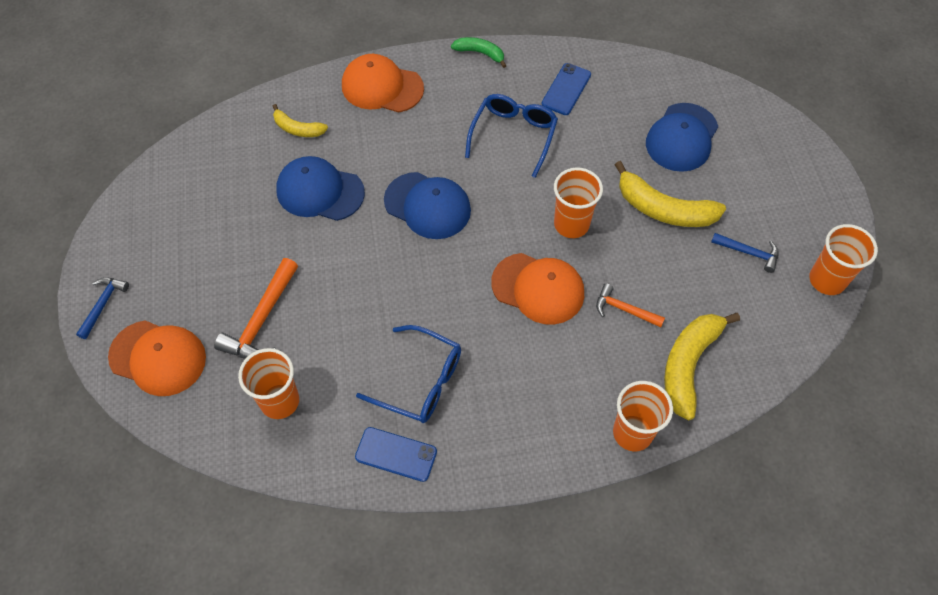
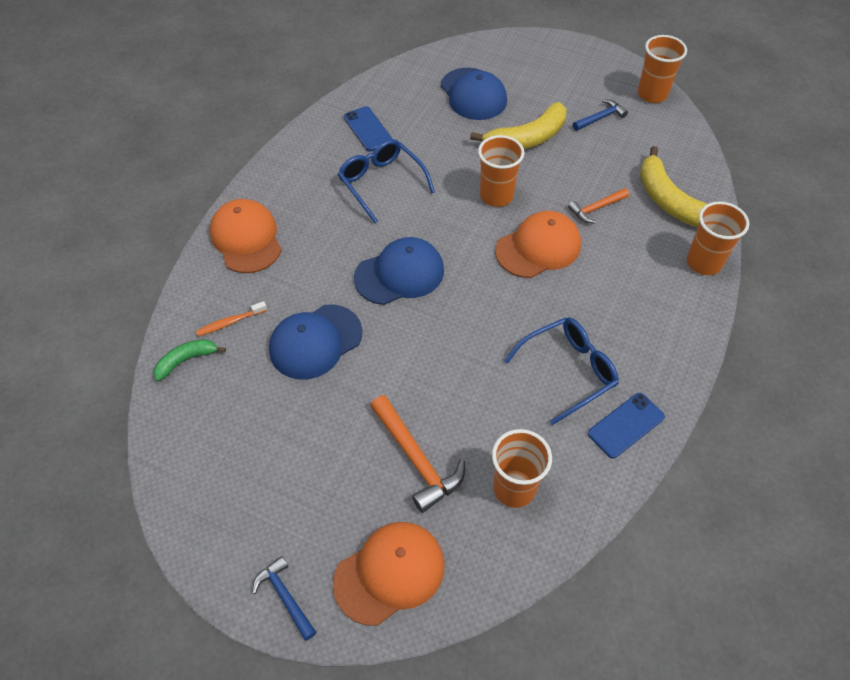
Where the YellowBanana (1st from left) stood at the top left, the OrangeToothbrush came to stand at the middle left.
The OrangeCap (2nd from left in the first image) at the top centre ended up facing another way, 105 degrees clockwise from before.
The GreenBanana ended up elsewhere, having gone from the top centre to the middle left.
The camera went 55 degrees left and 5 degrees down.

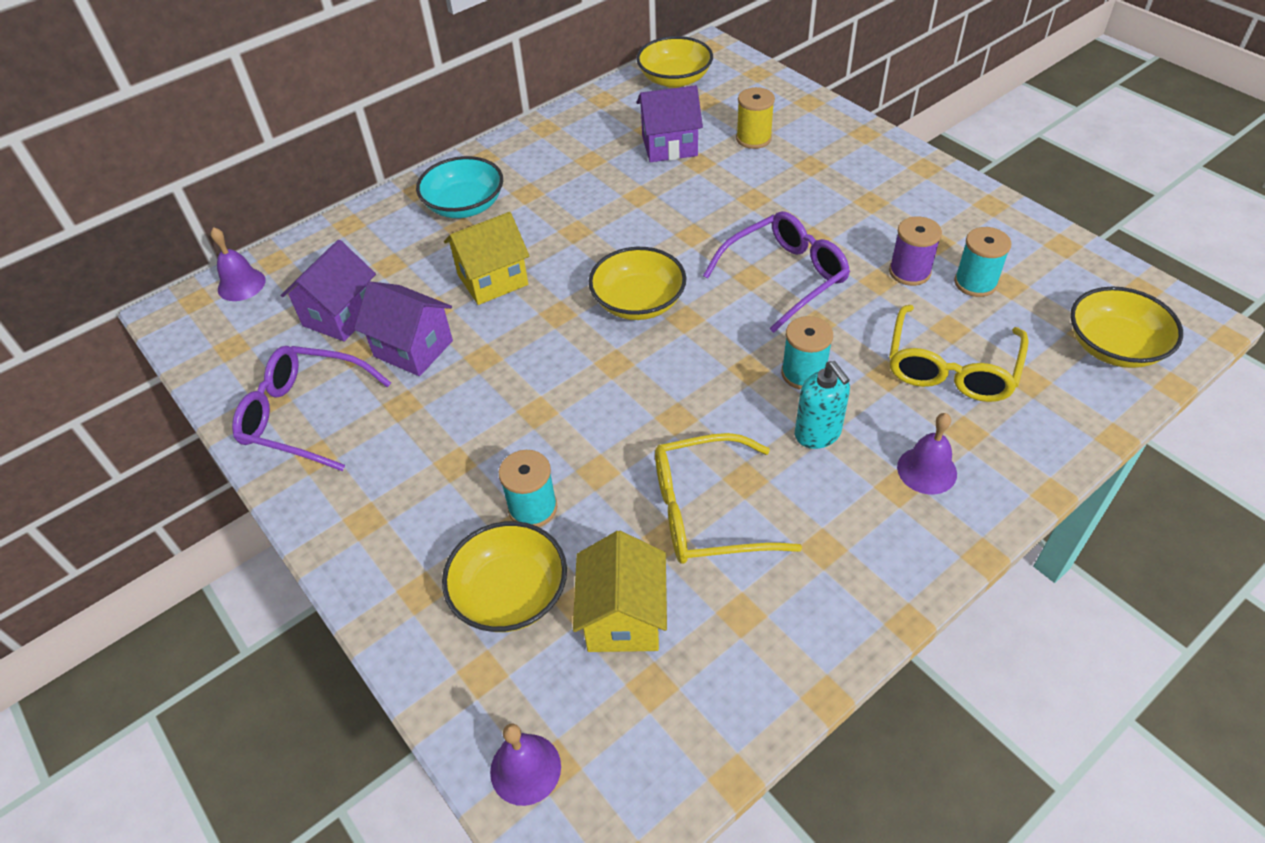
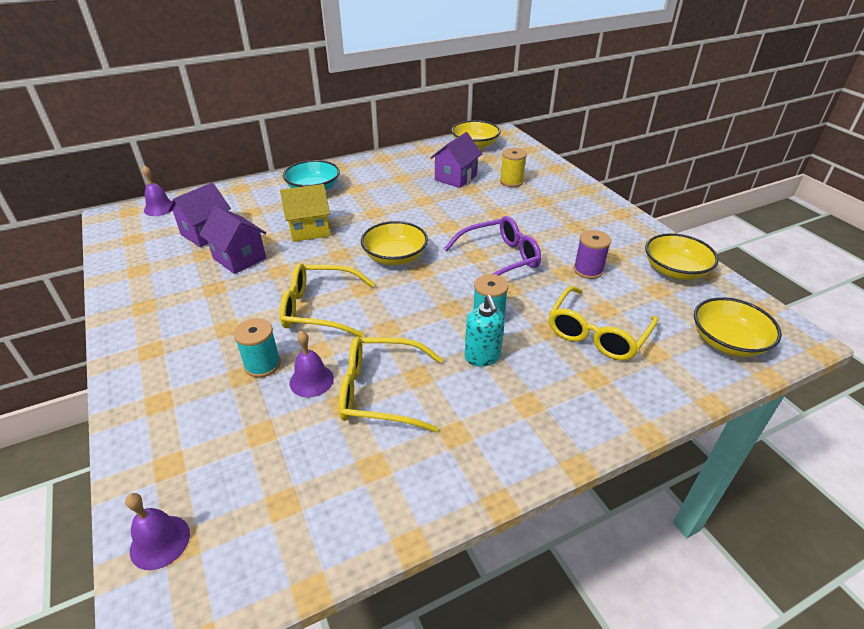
The second view lost the PurpleGlasses (1st from left) at the middle left.
The YellowBowl (1st from left in the first image) ended up elsewhere, having gone from the bottom centre to the middle right.
The second view lost the YellowHouse (2nd from left) at the bottom centre.
The PurpleHouse (3rd from left) at the top centre ended up facing another way, 60 degrees counterclockwise from before.
The PurpleBell (3rd from left) ended up elsewhere, having gone from the middle right to the centre.
The second view lost the TurquoiseSpool (3rd from left) at the top right.
The second view gained the YellowGlasses (1st from left) at the centre.
The camera went 10 degrees right and 10 degrees down.

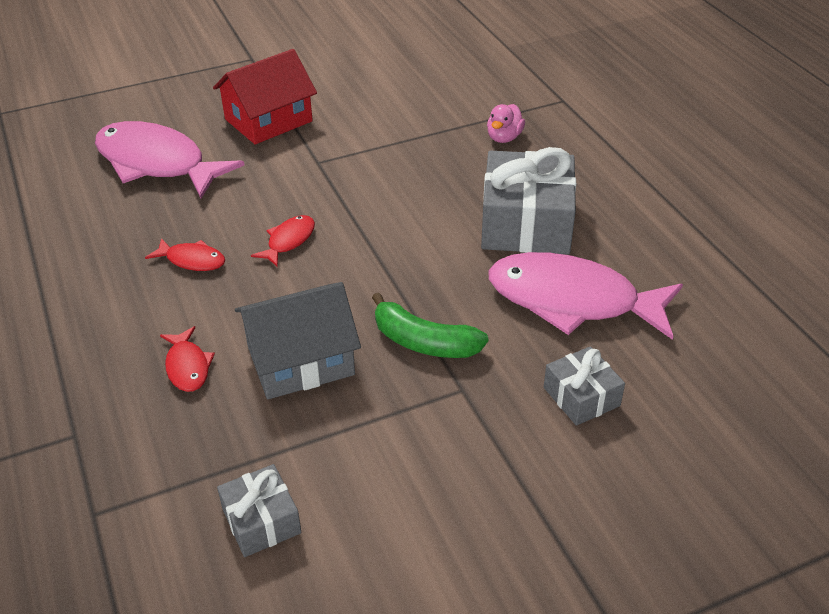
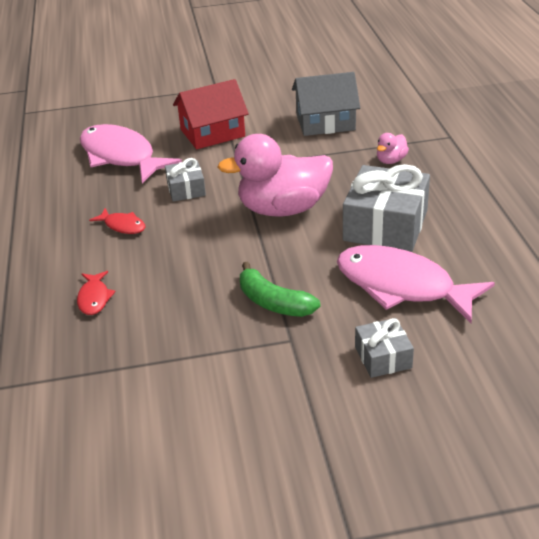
The GreyGift (1st from left) ended up elsewhere, having gone from the bottom left to the centre.
The GreyHouse ended up elsewhere, having gone from the centre to the top centre.
The second view lost the RedFish (3rd from left) at the centre.
The second view gained the PinkDuck (1st from left) at the top centre.
The camera went 15 degrees right and 5 degrees down.

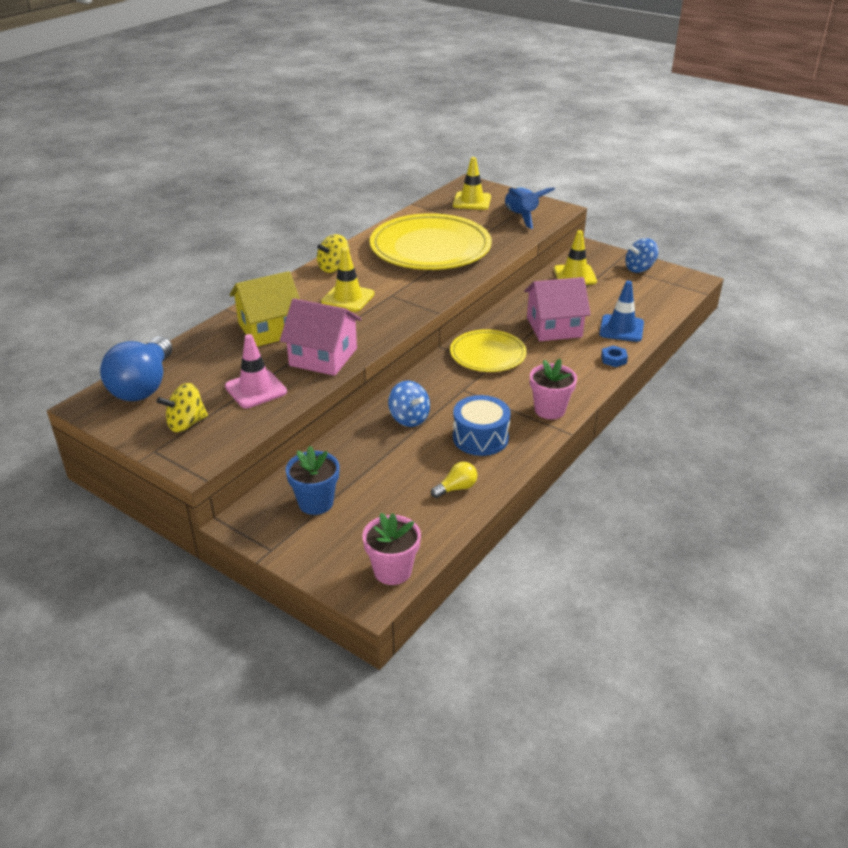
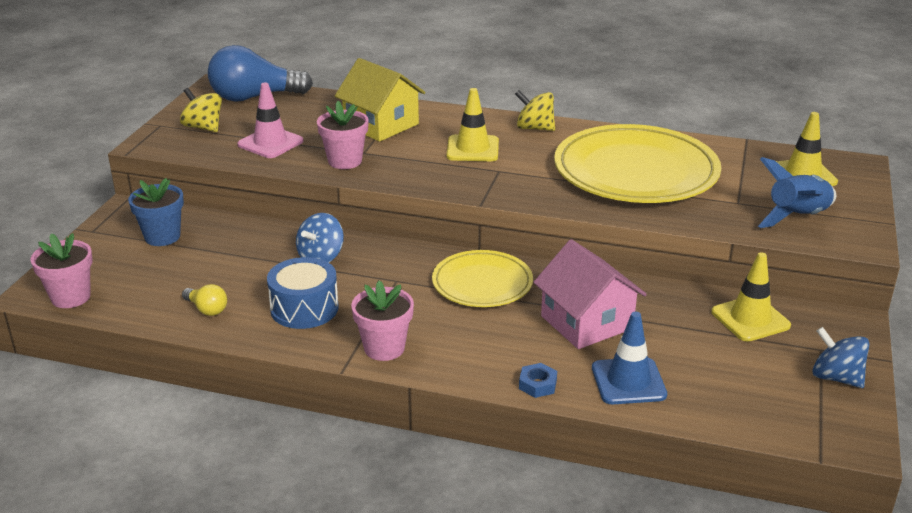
Where the PinkHouse (1st from left) stood at the centre, the PinkFlowerPot (2nd from left) came to stand at the top centre.
The camera went 70 degrees right and 5 degrees down.

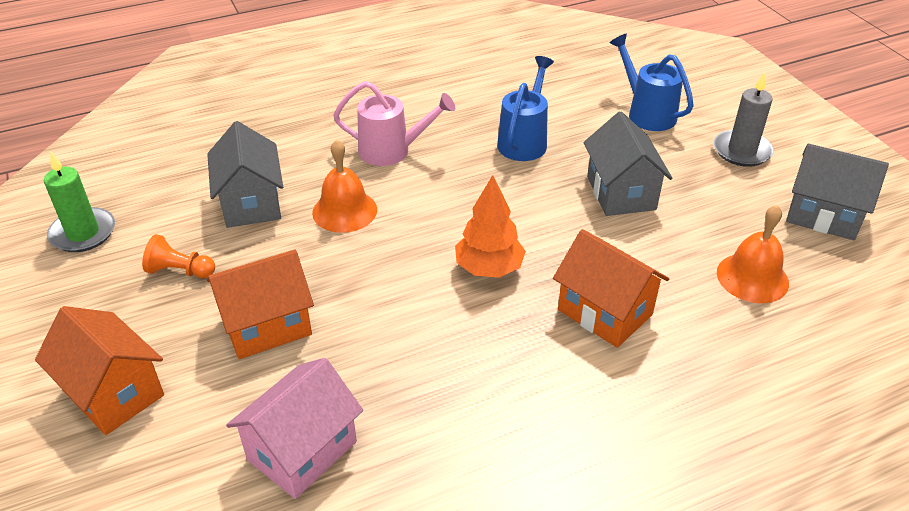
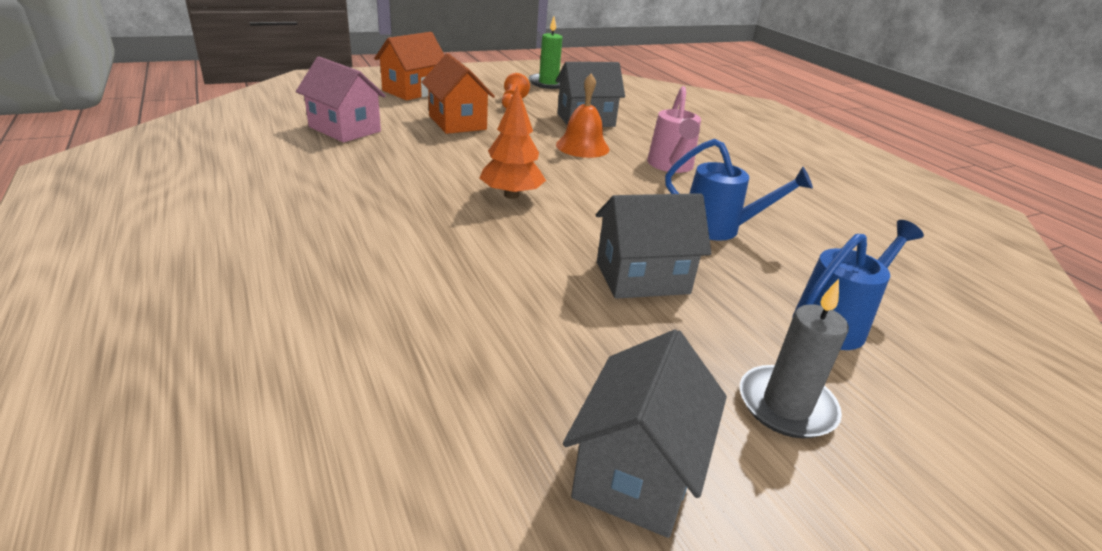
The second view lost the OrangeHouse (3rd from left) at the middle right.
The second view lost the OrangeBell (2nd from left) at the middle right.
The camera went 85 degrees right and 10 degrees down.

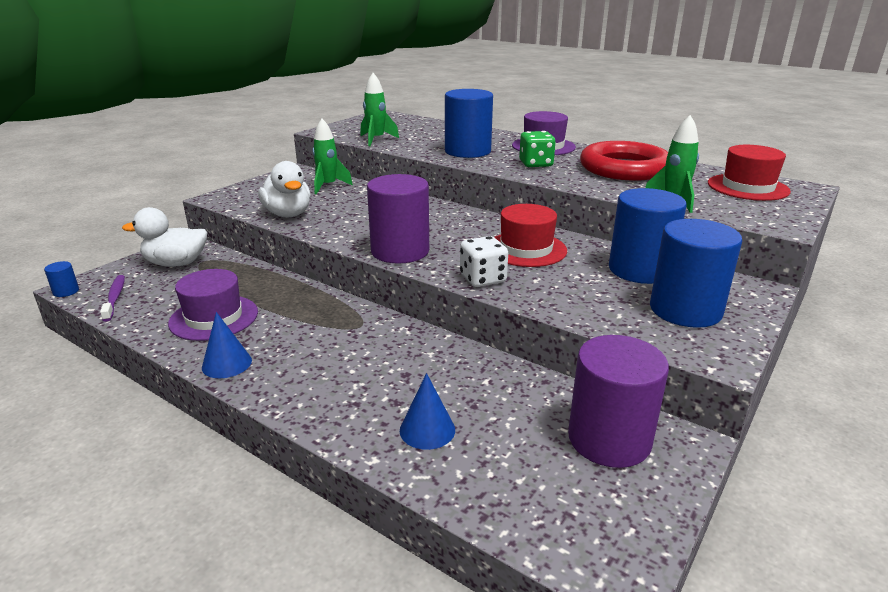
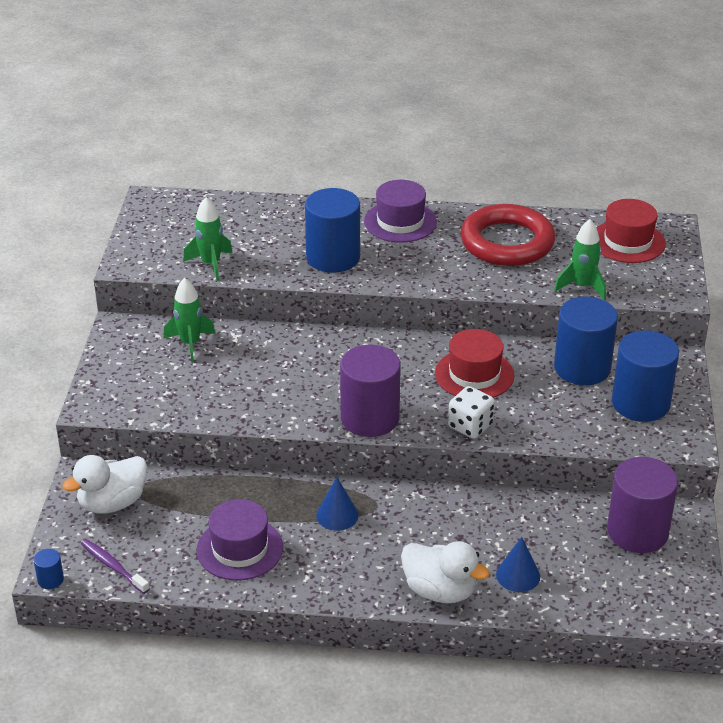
The BlueCone (1st from left) ended up elsewhere, having gone from the middle left to the bottom centre.
The WhiteDuck (2nd from left) ended up elsewhere, having gone from the top left to the bottom centre.
The second view lost the GreenDice at the top centre.
The camera went 30 degrees left and 10 degrees up.

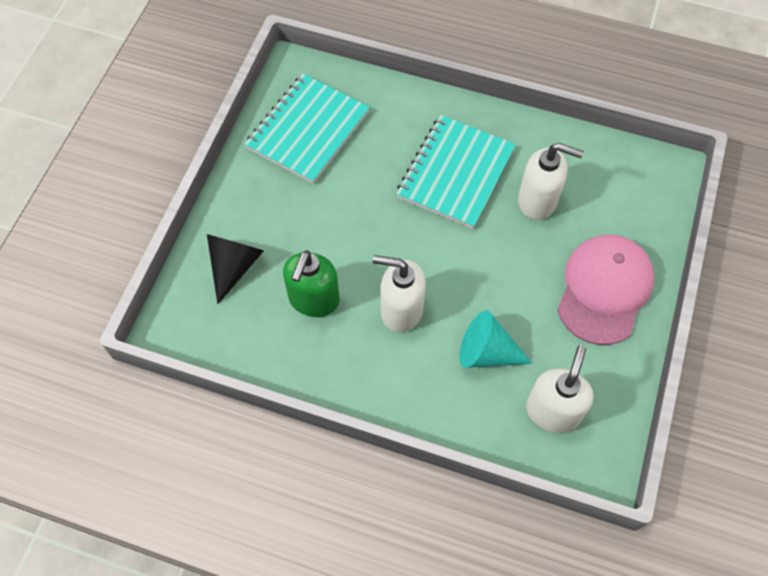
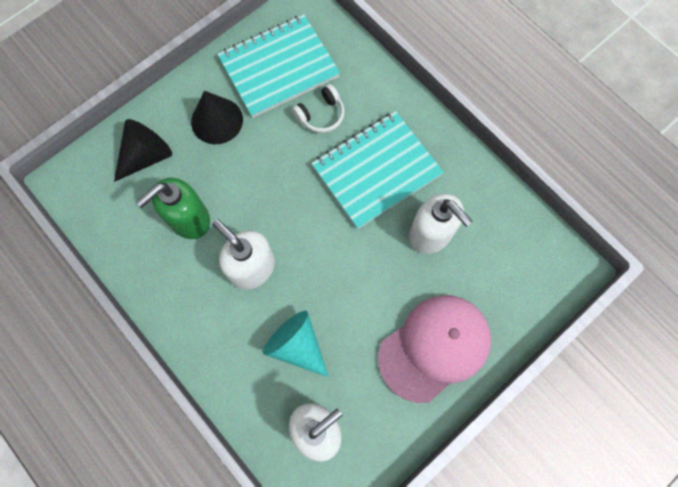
The second view gained the BlackCone (2nd from left) at the top left.
The second view gained the WhiteHeadphones at the top centre.
The camera went 30 degrees right and 10 degrees up.

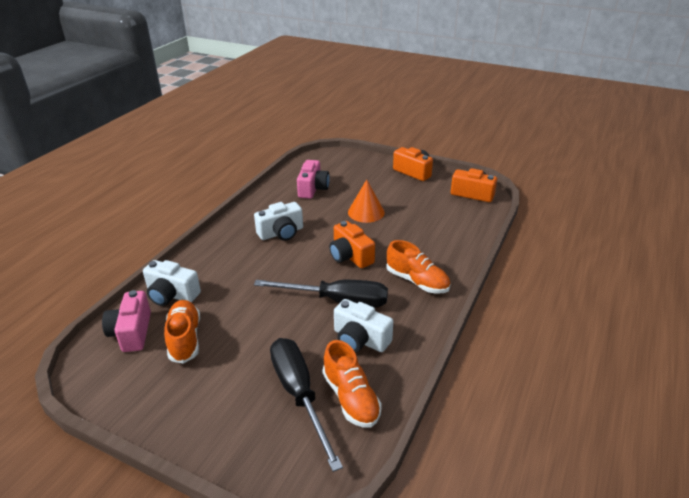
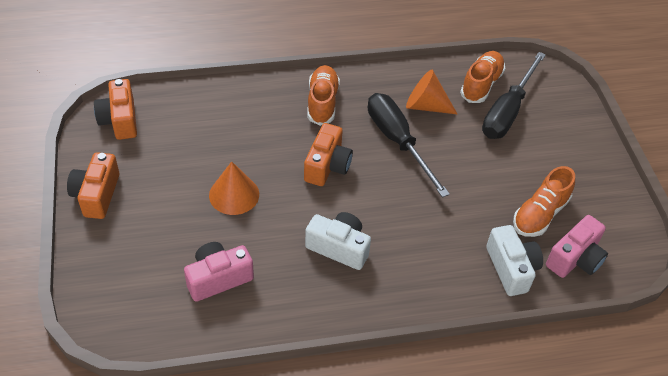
Where the WhiteCamera (3rd from left) stood at the centre, the OrangeCone (2nd from left) came to stand at the top centre.
The camera went 130 degrees left and 15 degrees up.

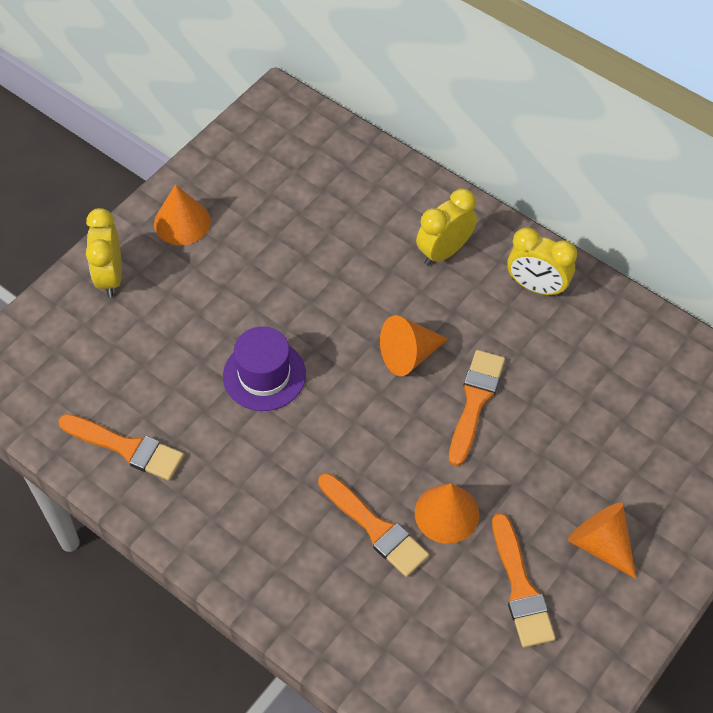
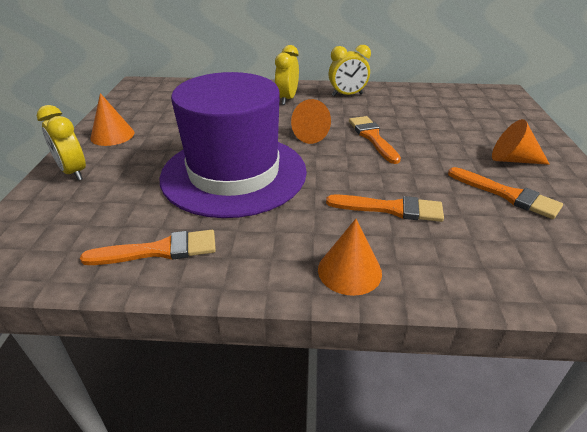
The size of the PurpleHat at the centre changed by a factor of 2.20.
The OrangeCone (3rd from left) ended up elsewhere, having gone from the bottom centre to the centre.
The camera went 35 degrees left and 20 degrees down.

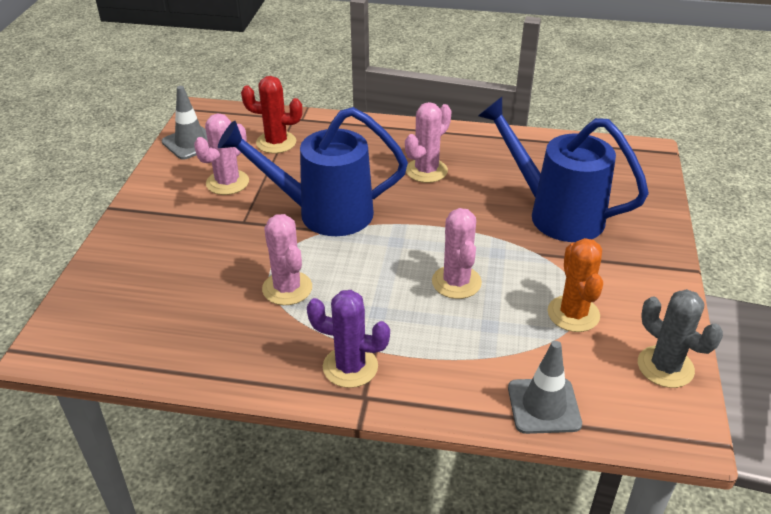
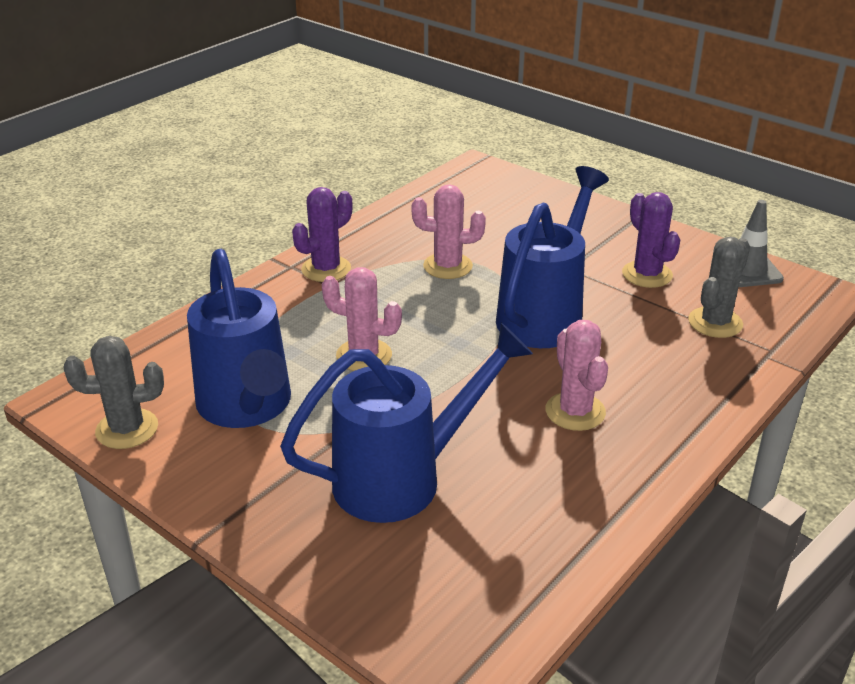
What was the PinkCactus (1st from left) at the top left turned into the PurpleCactus (2nd from left) at the middle right.
What was the RedCactus at the top centre turned into the GreyCactus (2nd from left) at the middle right.
The second view lost the GreyTrafficCone (2nd from left) at the bottom right.
Where the OrangeCactus stood at the middle right, the BlueWateringCan (1st from left) came to stand at the middle left.
The camera went 120 degrees right and 5 degrees down.

